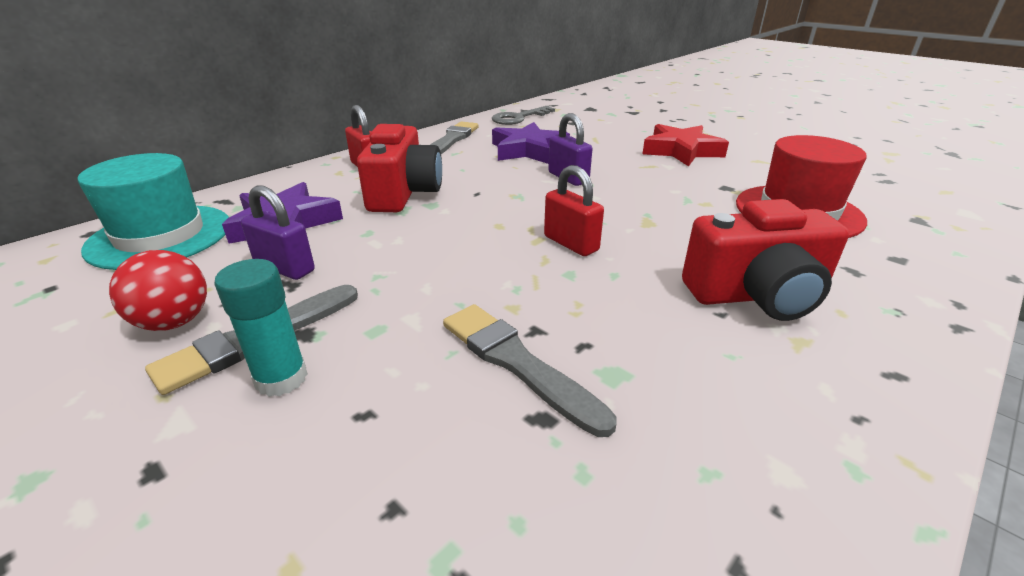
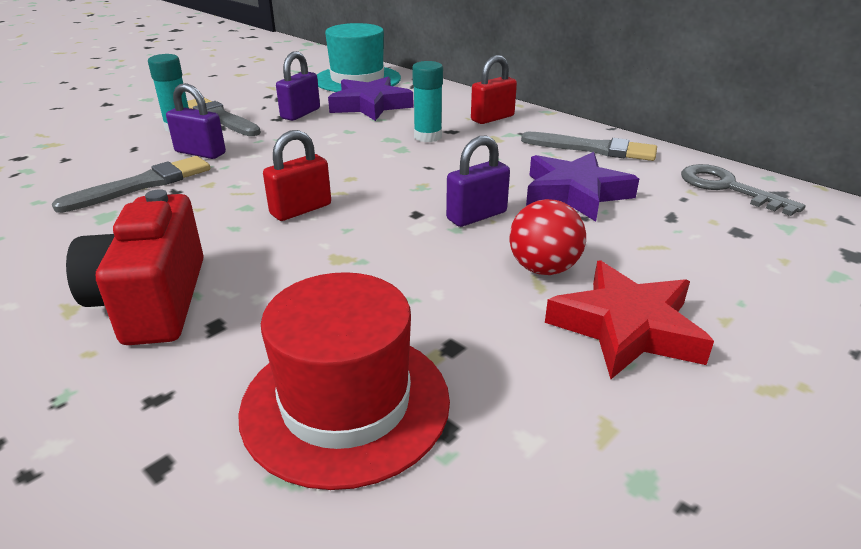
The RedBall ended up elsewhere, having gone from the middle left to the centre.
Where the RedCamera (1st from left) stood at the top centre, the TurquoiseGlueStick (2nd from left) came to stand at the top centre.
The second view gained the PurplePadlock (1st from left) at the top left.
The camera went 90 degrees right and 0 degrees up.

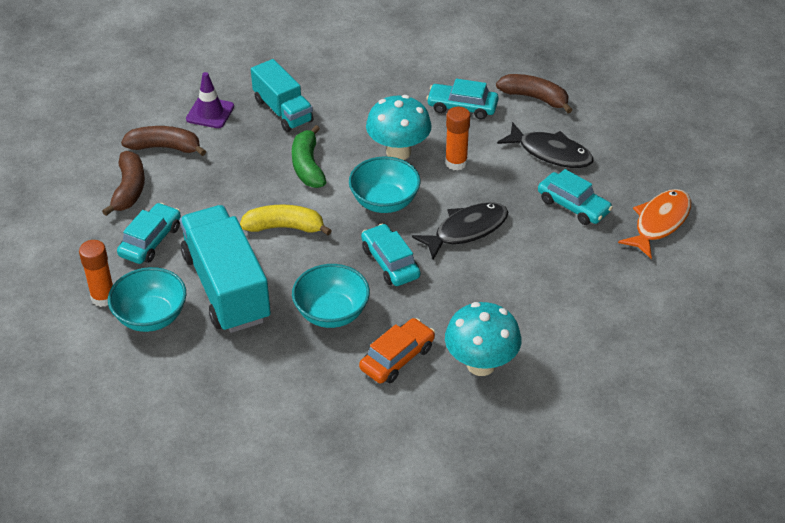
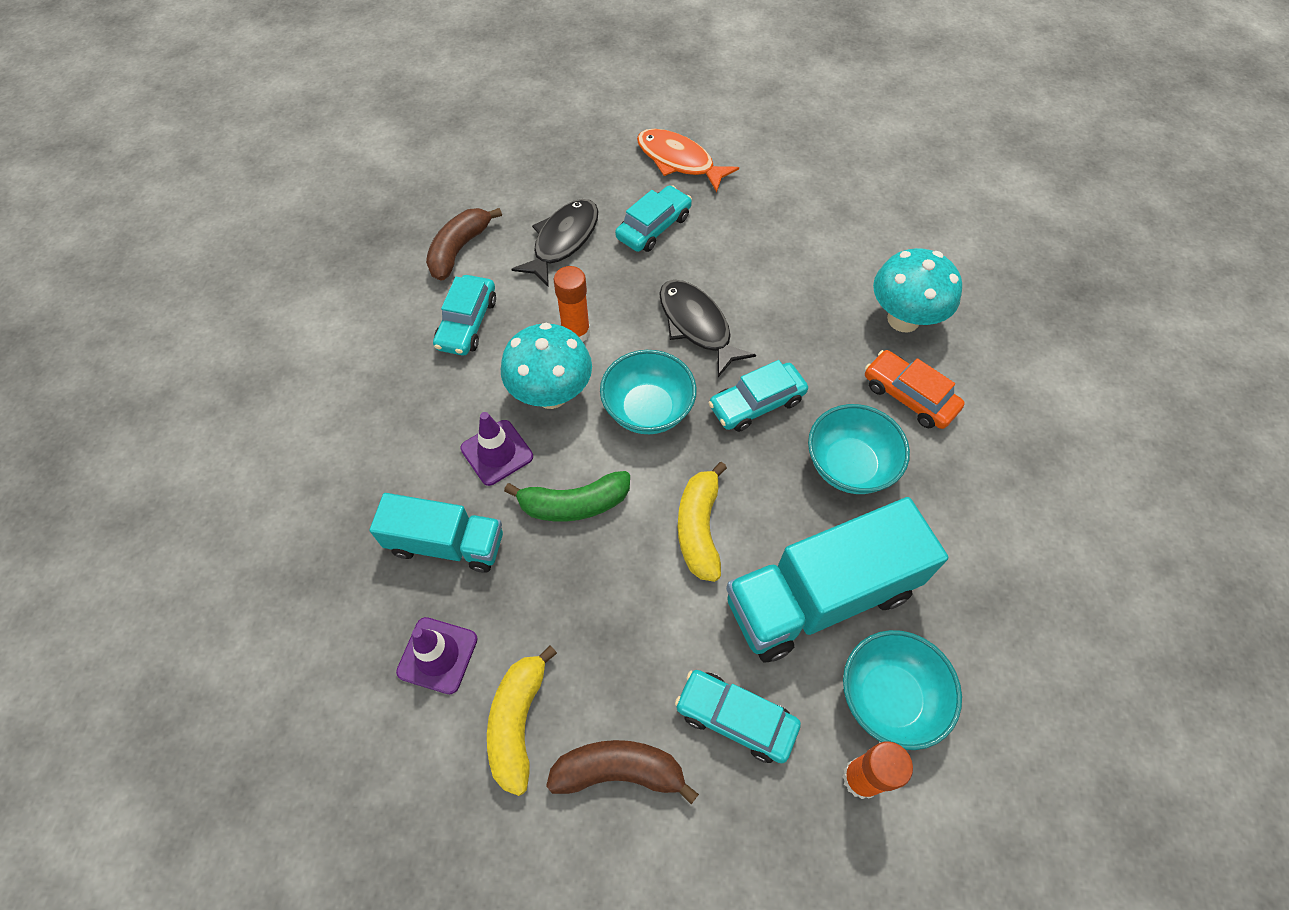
What was the BrownBanana (2nd from left) at the top left turned into the YellowBanana (1st from left) at the bottom centre.
The TurquoiseTruck (2nd from left in the first image) at the top centre ended up facing another way, 45 degrees clockwise from before.
The second view gained the PurpleTrafficCone (2nd from left) at the centre.
The camera went 90 degrees left and 15 degrees up.

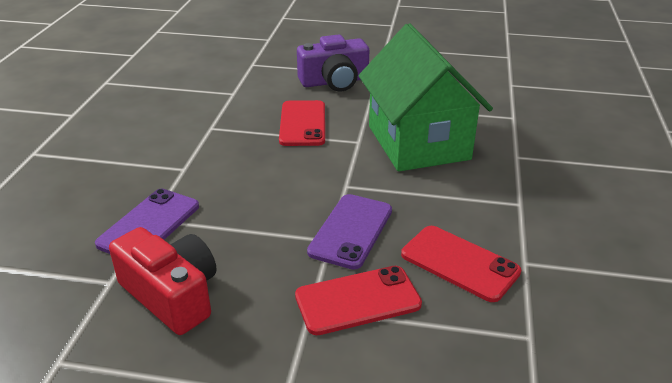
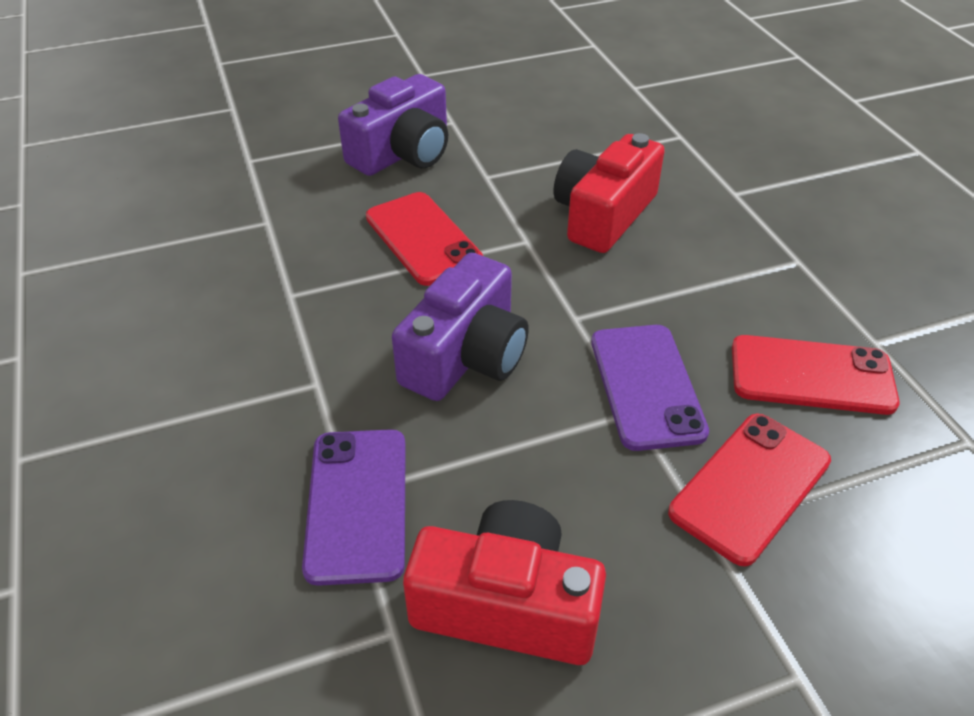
Where the GreenHouse stood at the top centre, the RedCamera (2nd from left) came to stand at the top centre.
The second view gained the PurpleCamera (2nd from left) at the centre.
The camera went 30 degrees left and 10 degrees up.

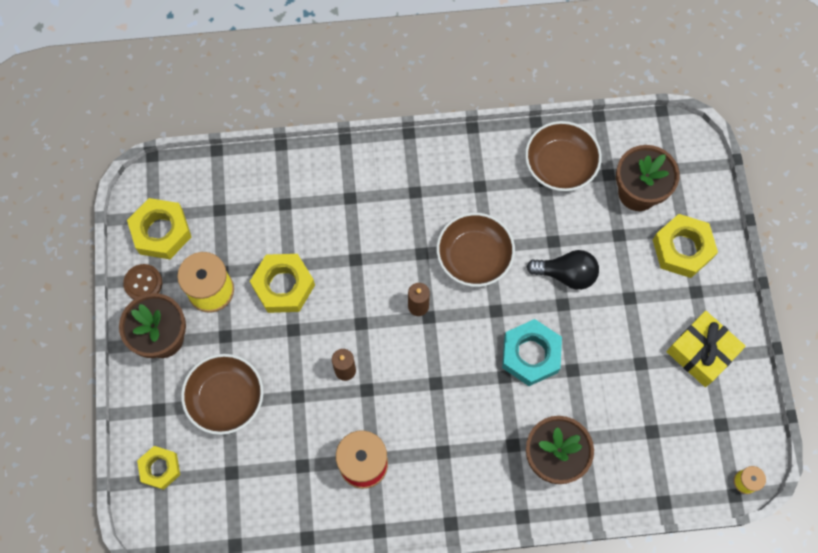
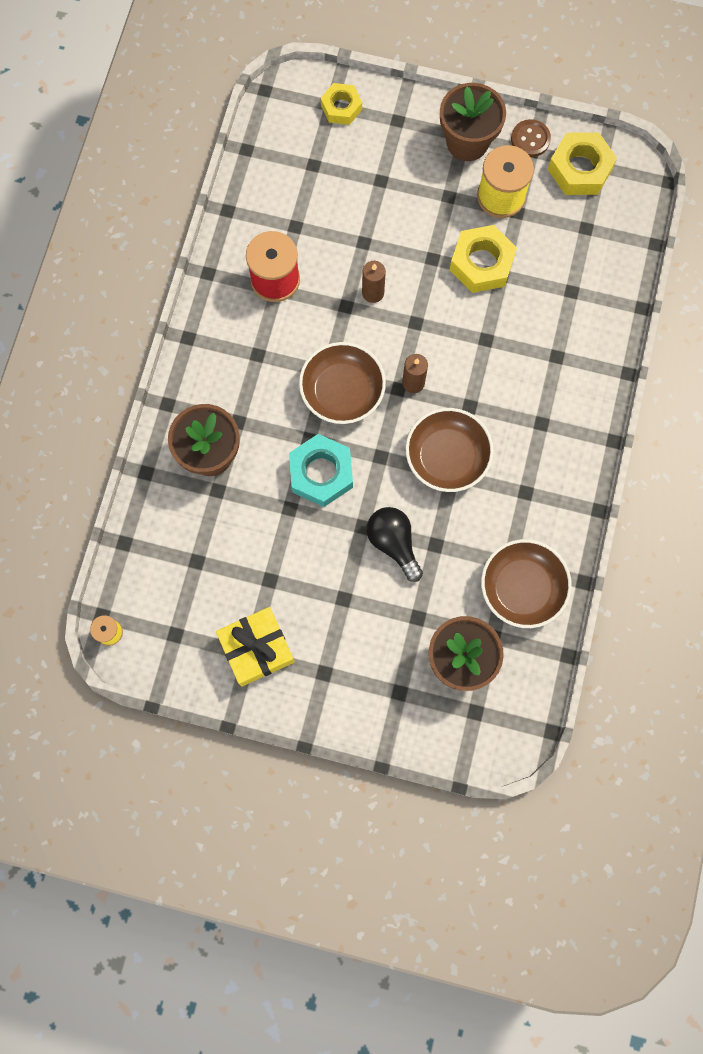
The BrownBowl (1st from left) ended up elsewhere, having gone from the bottom left to the centre.
The BlackLightBulb at the middle right ended up facing another way, 120 degrees clockwise from before.
The second view lost the YellowNut (4th from left) at the middle right.
The camera went 110 degrees right and 5 degrees up.

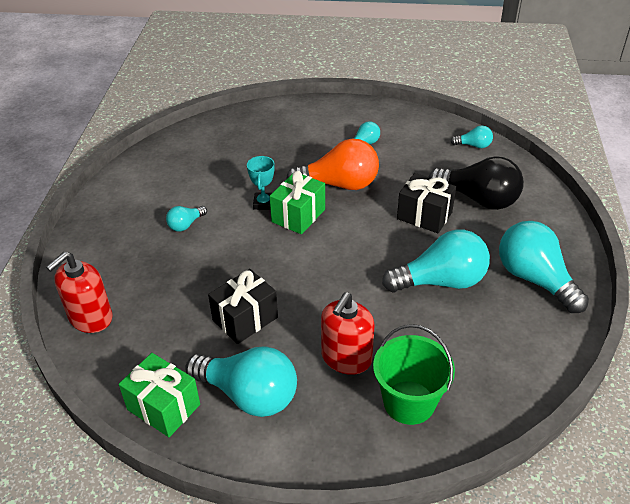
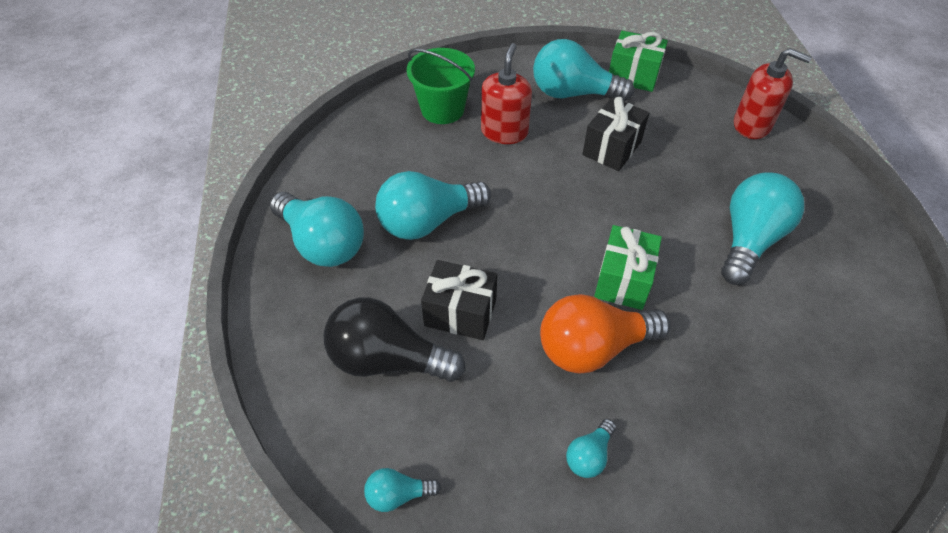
The RedSoapDispenser (1st from left in the first image) at the middle left ended up facing another way, 90 degrees clockwise from before.
The size of the TurquoiseLightBulb (1st from left in the first image) at the middle left changed by a factor of 2.11.
The second view lost the TurquoiseTrophy at the centre.
The camera went 165 degrees right and 10 degrees up.

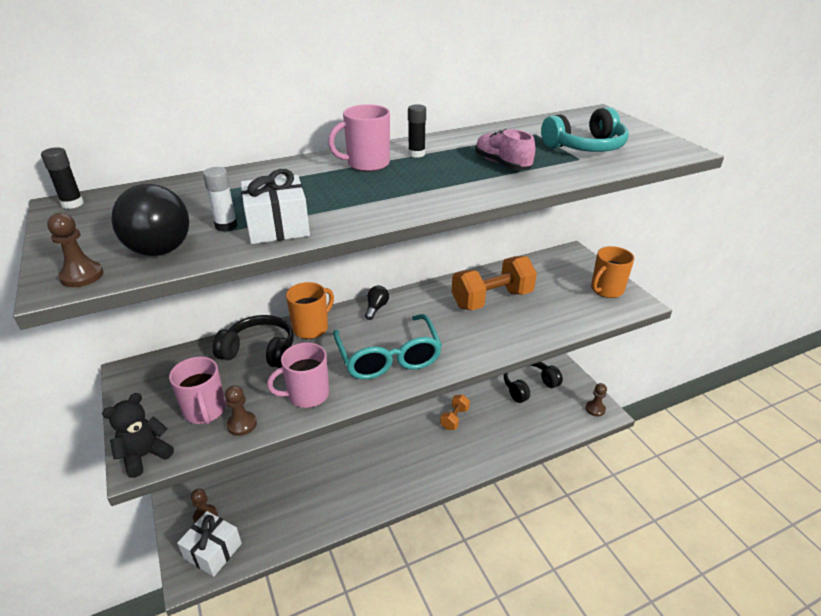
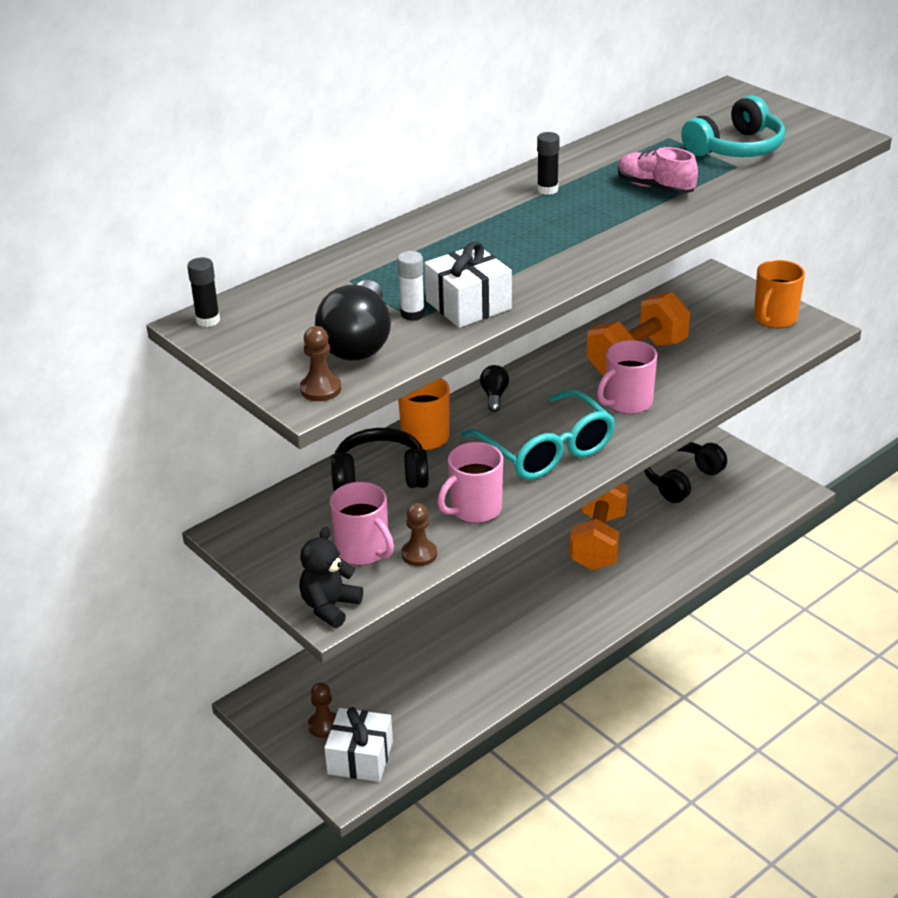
The BlackLightBulb (1st from left) at the middle left ended up facing another way, 45 degrees clockwise from before.
The PinkMug (3rd from left) ended up elsewhere, having gone from the top centre to the middle right.
The size of the OrangeDumbbell (1st from left) at the bottom centre changed by a factor of 1.87.
The second view lost the BrownPawn (4th from left) at the middle right.
The camera went 15 degrees left and 0 degrees up.

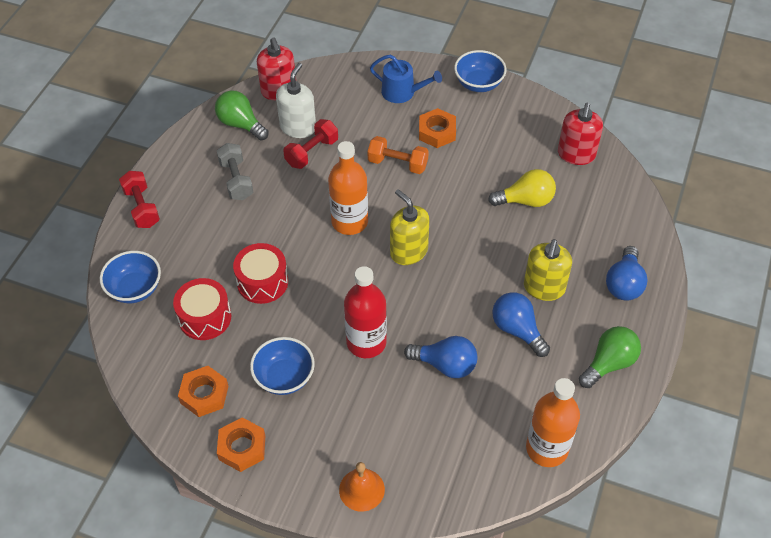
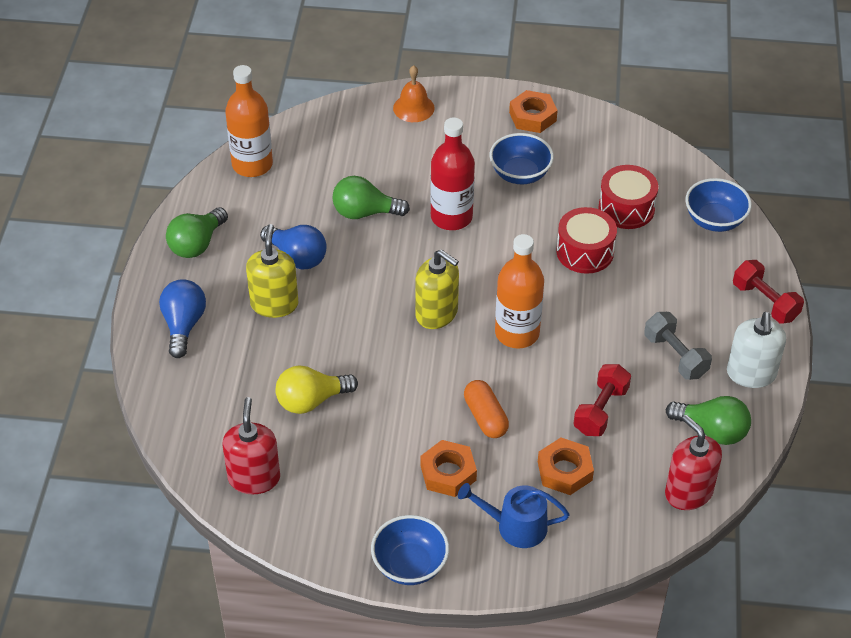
The OrangeNut (1st from left in the first image) ended up elsewhere, having gone from the bottom left to the bottom centre.
The WhiteSoapDispenser ended up elsewhere, having gone from the top centre to the middle right.
Where the OrangeDumbbell stood at the top centre, the OrangeCapsule came to stand at the centre.
What was the BlueLightBulb (1st from left) at the centre turned into the GreenLightBulb (2nd from left) at the top centre.
The camera went 165 degrees right and 5 degrees down.

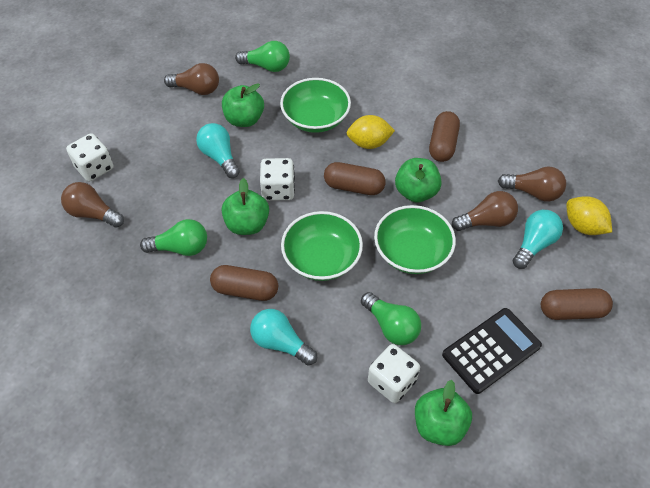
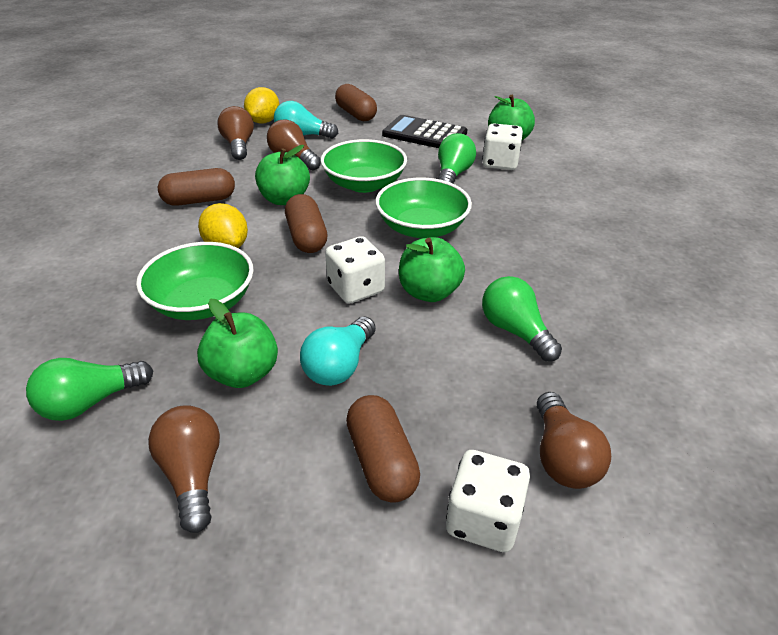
The BrownCapsule (1st from left in the first image) ended up elsewhere, having gone from the centre to the bottom centre.
The GreenLightBulb (2nd from left in the first image) at the top centre ended up facing another way, 105 degrees counterclockwise from before.
The second view lost the TurquoiseLightBulb (2nd from left) at the bottom centre.
The camera went 120 degrees left and 15 degrees down.

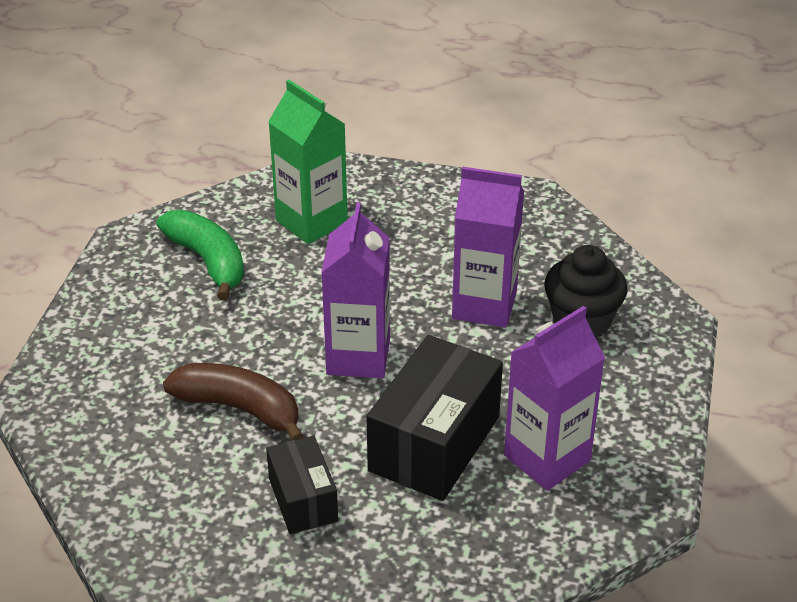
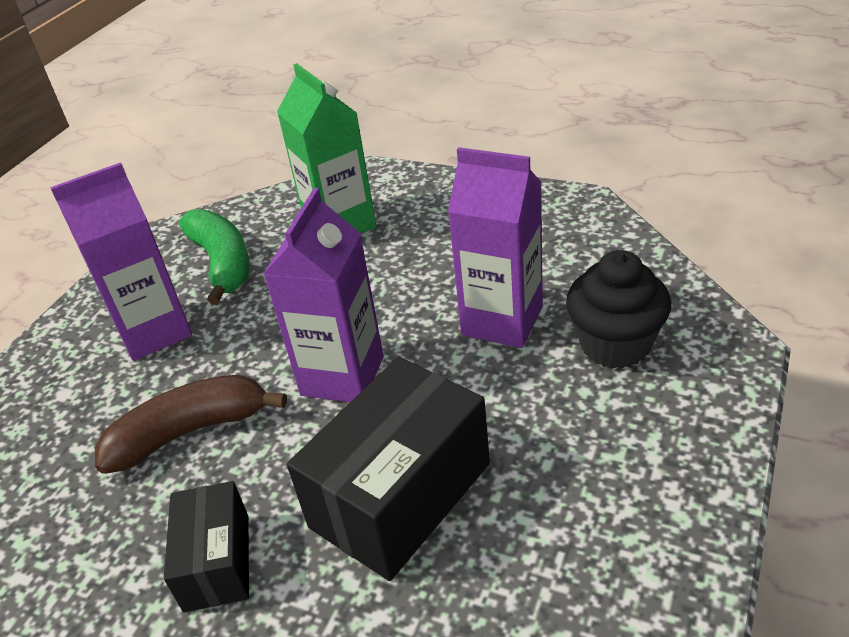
The BrownBanana at the middle left ended up facing another way, 60 degrees counterclockwise from before.
The PurpleCarton (3rd from left in the first image) ended up elsewhere, having gone from the middle right to the middle left.
The camera went 15 degrees right and 0 degrees up.

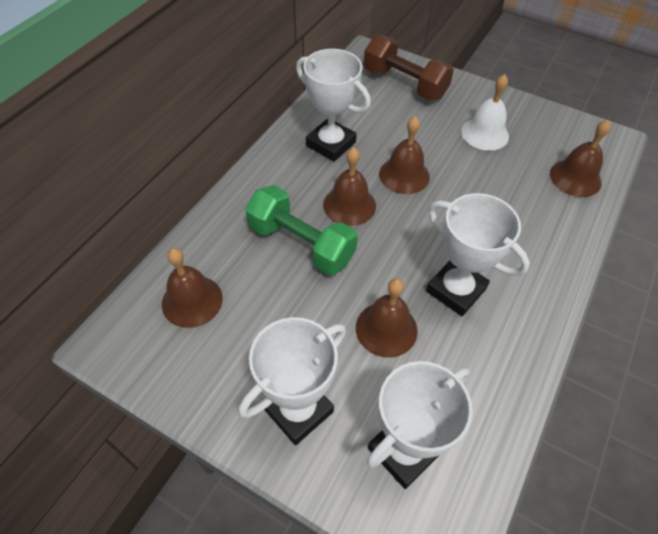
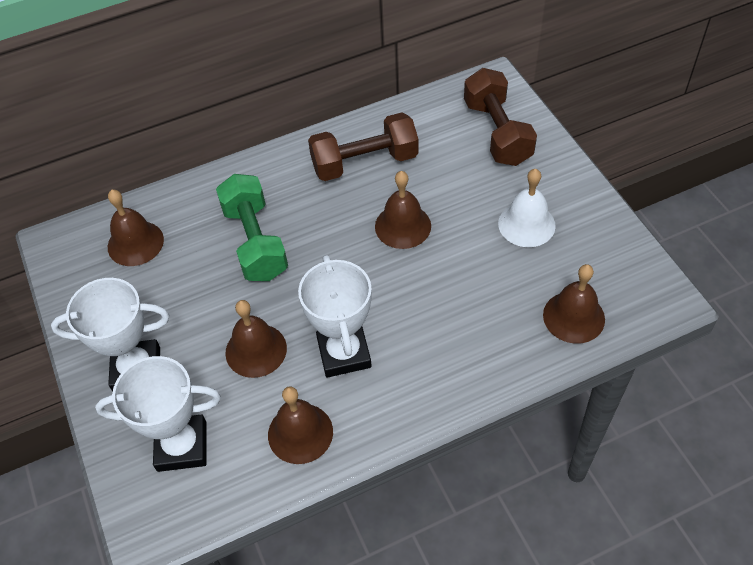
Where the WhiteTrophy (2nd from left) stood at the top centre, the BrownDumbbell (1st from left) came to stand at the top centre.
The BrownBell (2nd from left in the first image) ended up elsewhere, having gone from the centre to the bottom centre.
The camera went 40 degrees right and 0 degrees up.

